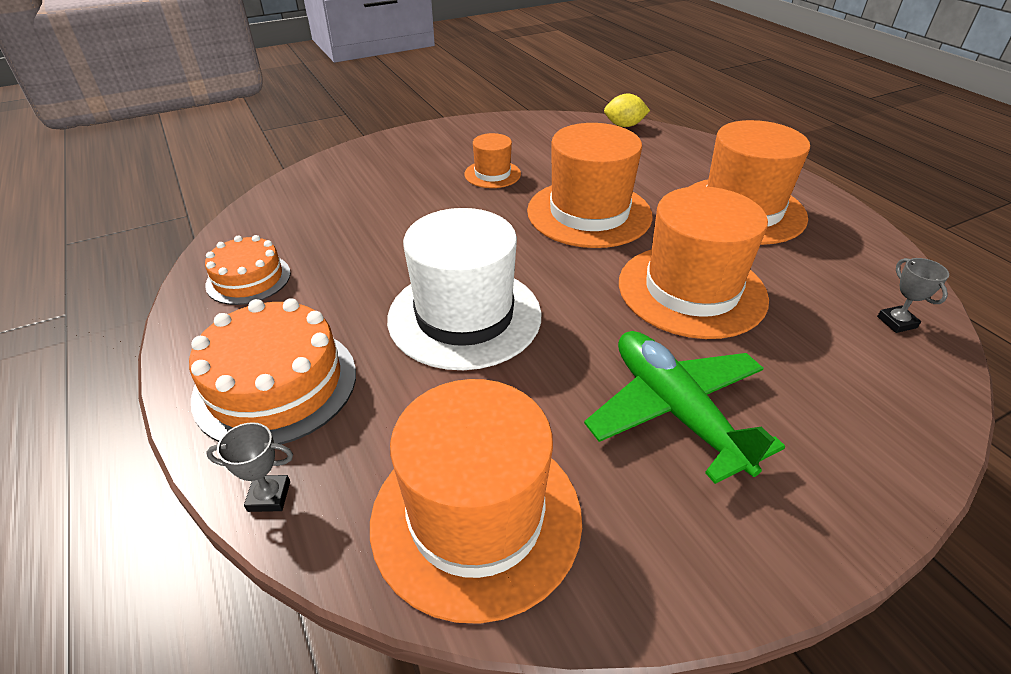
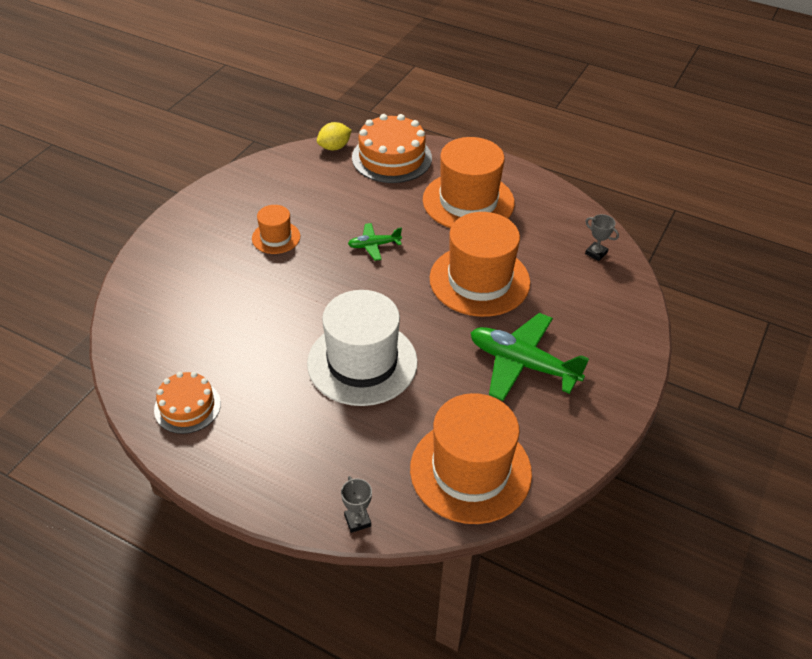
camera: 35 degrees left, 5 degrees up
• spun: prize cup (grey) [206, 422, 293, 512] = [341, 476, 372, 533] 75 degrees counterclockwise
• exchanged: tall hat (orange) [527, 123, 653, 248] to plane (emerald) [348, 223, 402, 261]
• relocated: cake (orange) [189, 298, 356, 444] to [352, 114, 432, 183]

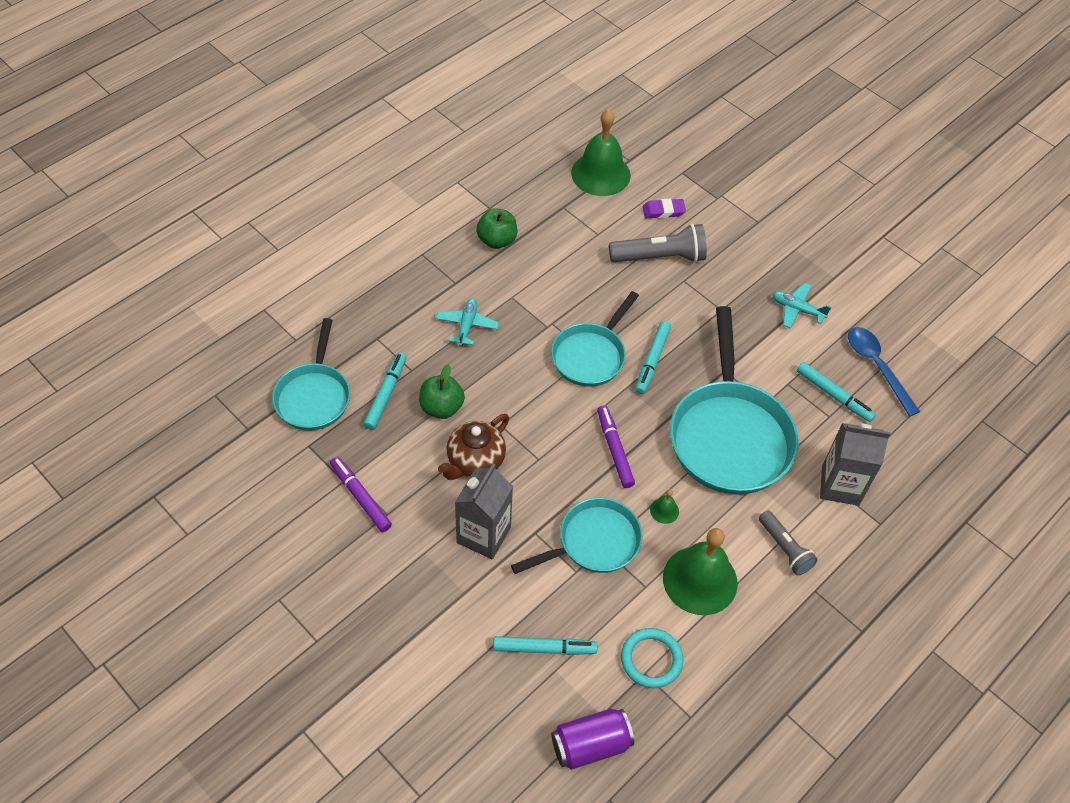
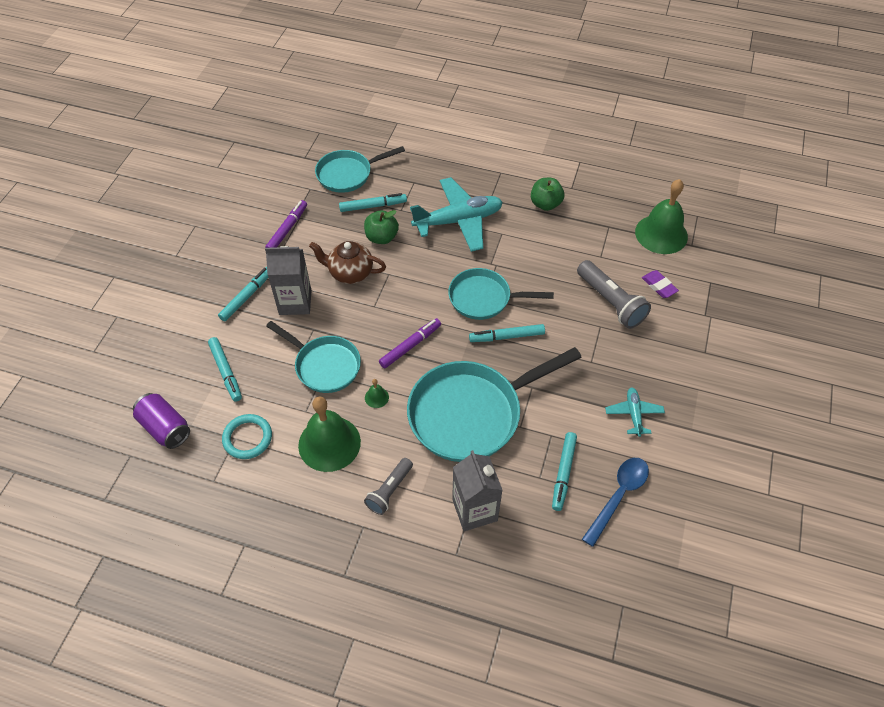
camera: 65 degrees right, 0 degrees up
• appeared: marker (turquoise) [218, 267, 268, 322]
• size: plane (turquoise) [436, 298, 499, 346] = [410, 177, 503, 252] x2.01

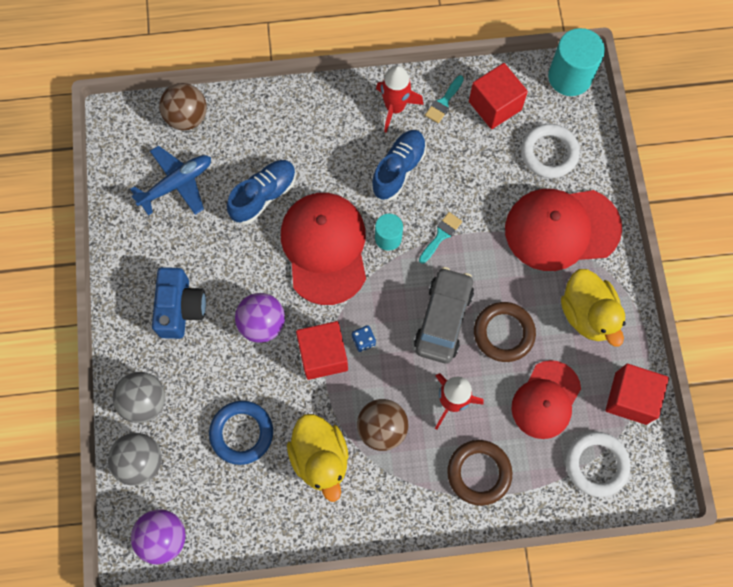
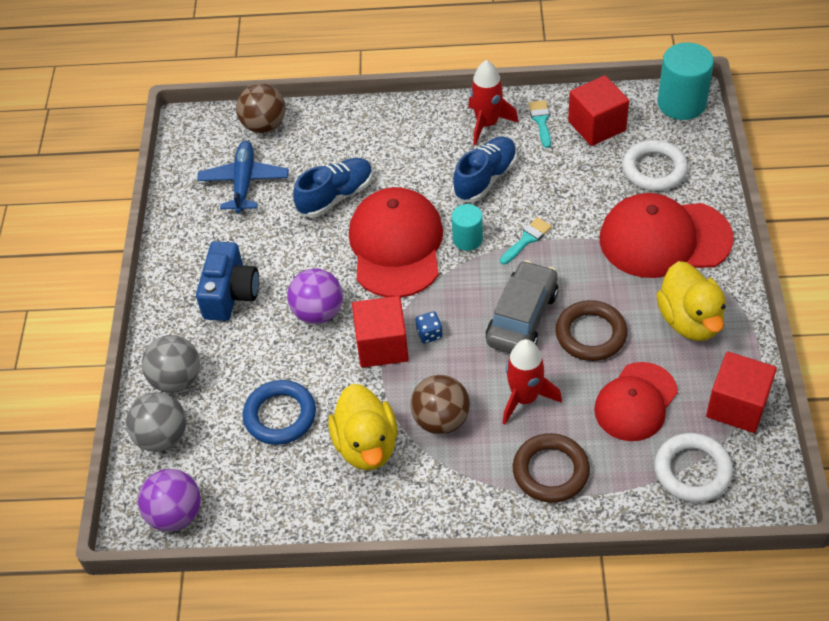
camera: 10 degrees right, 20 degrees down
• spun: plane (blue) [130, 145, 211, 215] = [197, 141, 289, 213] 60 degrees counterclockwise
• spun: paintbrush (turquoise) [425, 75, 464, 123] = [529, 100, 551, 148] 135 degrees clockwise

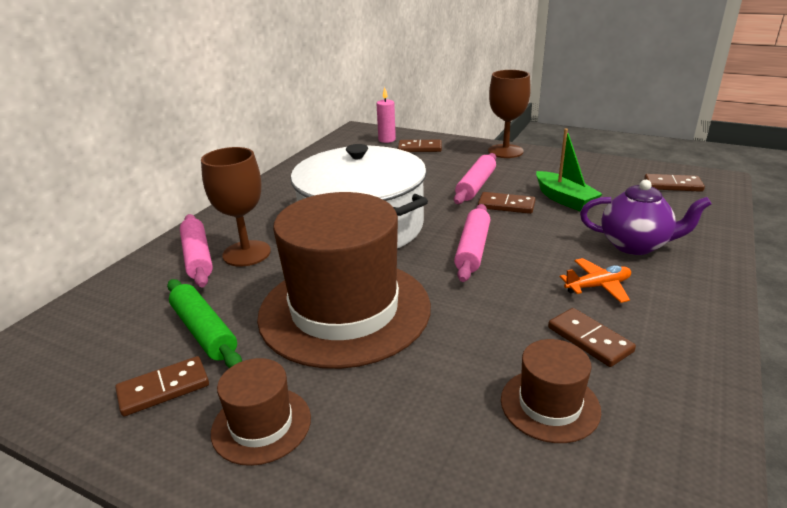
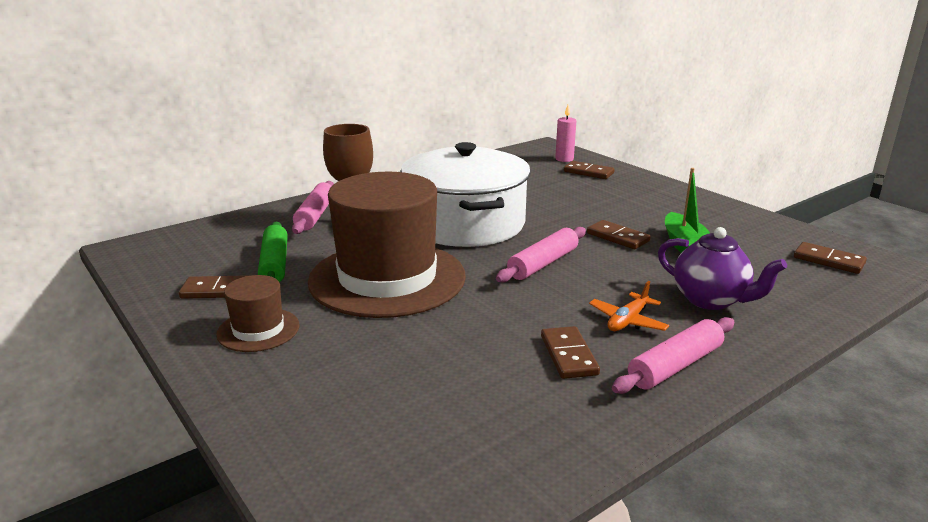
camera: 25 degrees right, 5 degrees down
• spun: plane (orange) [560, 258, 631, 303] = [589, 281, 669, 331] 120 degrees clockwise
• relocated: dough roller (rose-pink) [454, 153, 496, 204] to [612, 317, 734, 394]
• missing: goblet (dark brown) [488, 70, 531, 158]
• missing: tall hat (dark brown) [501, 339, 601, 443]

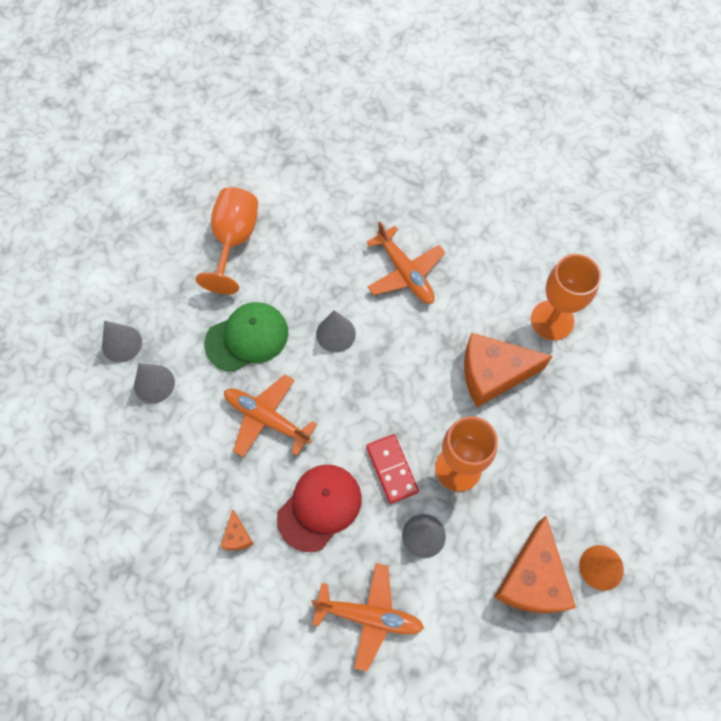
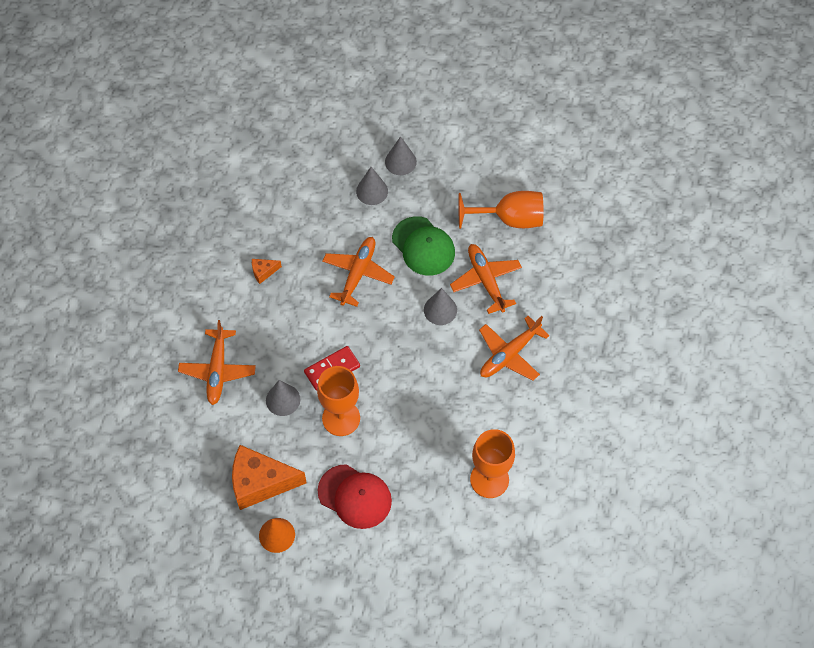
camera: 80 degrees right, 5 degrees down
• relocated: cap (red) [277, 465, 362, 552] to [317, 464, 392, 529]
• appeared: plane (orange) [450, 244, 522, 314]
• missing: cheese (orange) [464, 333, 553, 407]

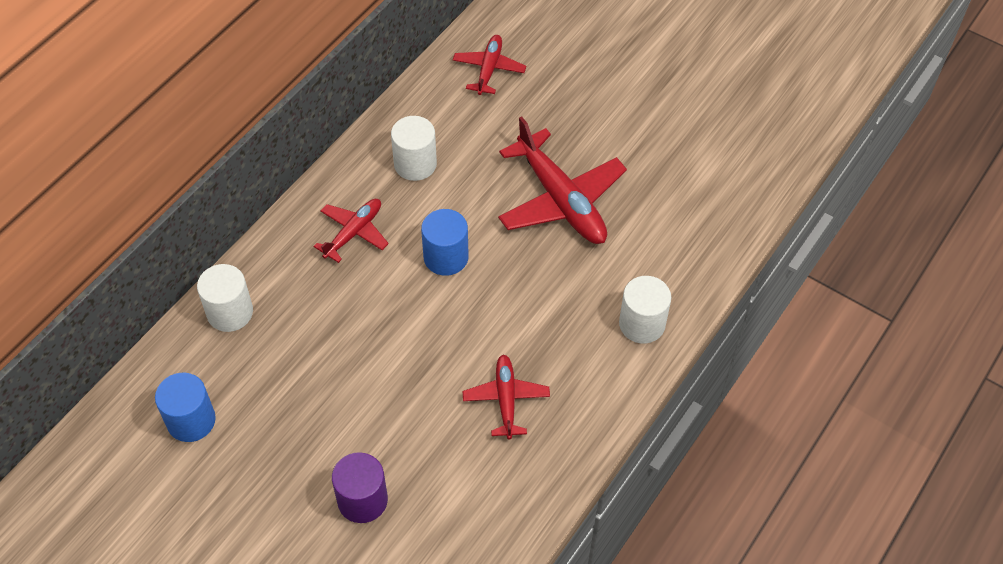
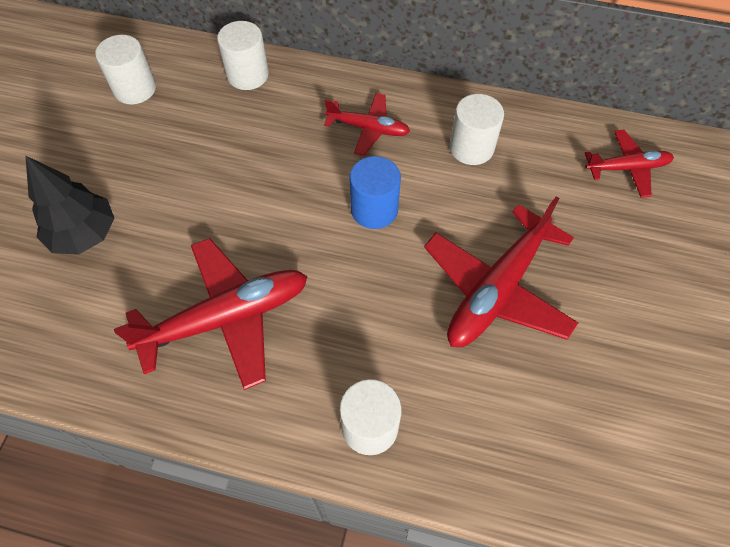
camera: 70 degrees right, 5 degrees up
• exchanged: cylinder shape (royal purple) [332, 452, 388, 523] to toy tree (jet-black) [25, 155, 115, 255]
• colour: cylinder shape (blue) [155, 373, 216, 442] to cylinder shape (snow-white) [95, 35, 156, 104]
• size: plane (red) [463, 354, 550, 440] = [114, 238, 308, 390] x1.79

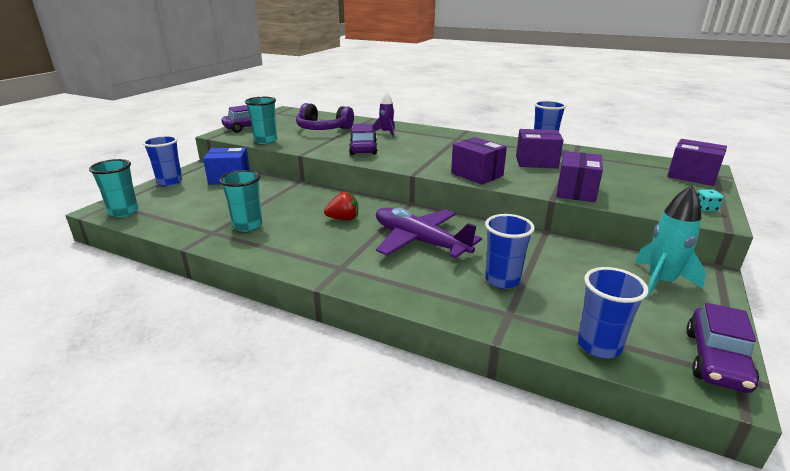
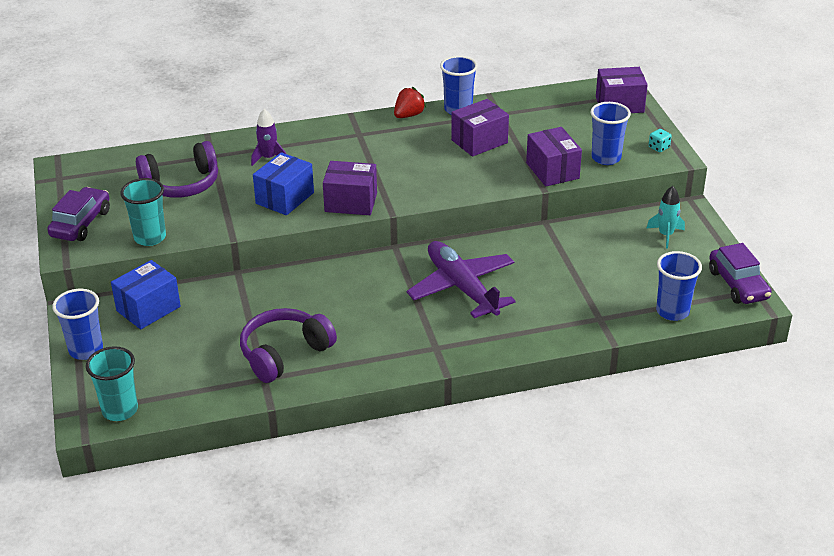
camera: 40 degrees left, 10 degrees up
• exchanged: cup (turquoise) [219, 170, 262, 232] to headphones (royal purple) [240, 308, 337, 383]
• exchanged: car (royal purple) [349, 123, 377, 155] to parcel (blue) [253, 152, 314, 215]
• relocated: parcel (royal purple) [451, 137, 507, 185] to [323, 161, 377, 215]
• relocated: toy strawberry (red) [324, 191, 358, 220] to [394, 87, 426, 118]
• spun: plane (royal purple) [376, 208, 482, 258] = [407, 241, 516, 318] 60 degrees clockwise
• relocated: cup (blue) [485, 214, 535, 289] to [591, 102, 631, 165]
• size: toy rocket (turquoise) [635, 185, 706, 298] = [647, 186, 685, 248] x0.65

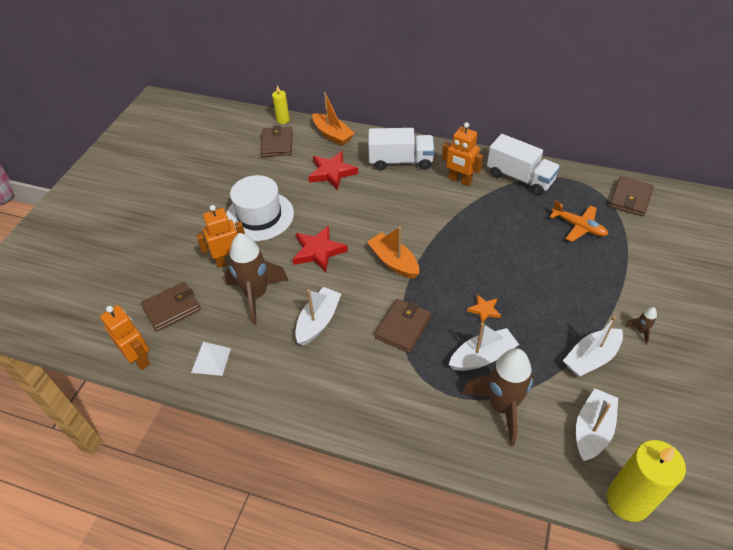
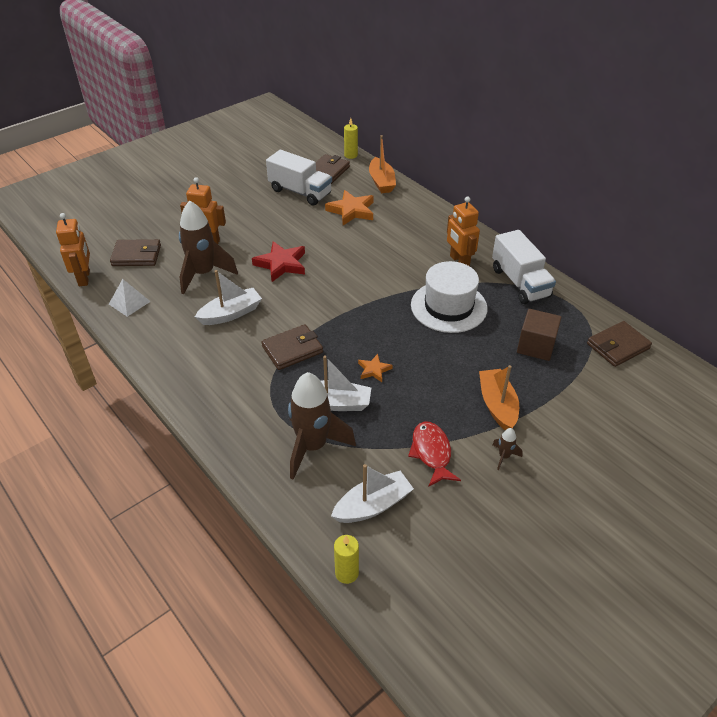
camera: 30 degrees right, 5 degrees down
• relocated: lorry (snow-white) [368, 128, 435, 170] to [266, 150, 332, 206]
• colour: star (red) [309, 151, 358, 190] to star (orange) [325, 190, 374, 225]
• size: pillar candle (yellow) [607, 440, 686, 522] = [334, 535, 359, 584] x0.52
• exchanged: sailboat (snow-white) [563, 316, 623, 377] to fish figure (red) [408, 422, 461, 486]
• relocated: tall hat (snow-white) [226, 175, 294, 241] to [411, 261, 488, 333]
• relocated: sailboat (orange) [367, 226, 419, 279] to [479, 365, 519, 430]
• exchanged: plane (orange) [550, 200, 608, 242] to block (dark brown) [517, 309, 562, 361]

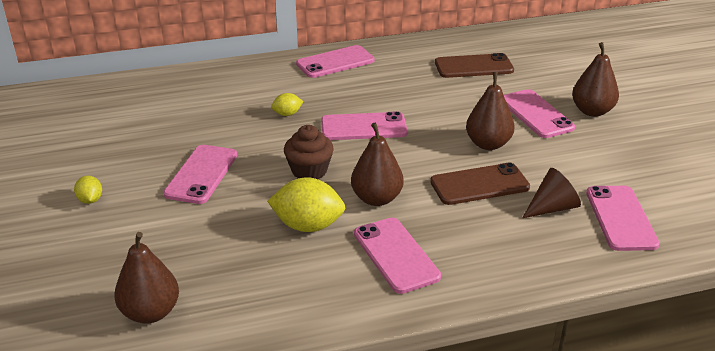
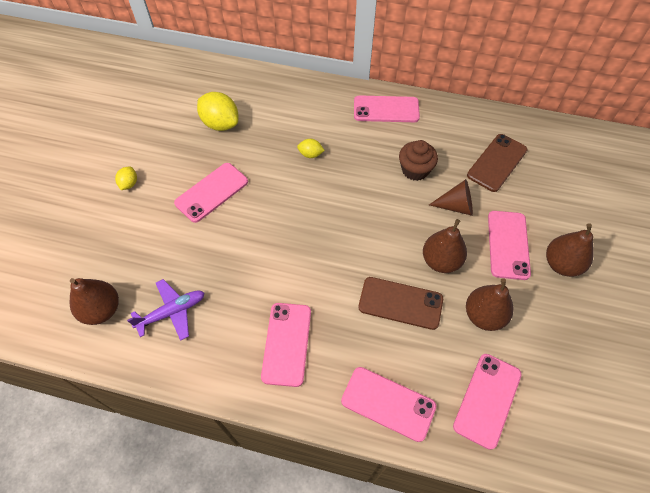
camera: 30 degrees right, 25 degrees up
• appeared: plane (royal purple) [127, 279, 204, 341]
• relocated: toy lemon (yellow) [267, 177, 345, 232] to [197, 92, 238, 131]
• relocated: smartphone (rose-pink) [321, 111, 407, 140] to [341, 367, 436, 442]
• relocated: fairy cake (dark brown) [284, 125, 334, 179] to [399, 140, 438, 181]
• relocated: cone shape (dark brown) [522, 168, 581, 218] to [429, 179, 473, 216]
• relocated: pear (dark brown) [351, 122, 404, 206] to [466, 278, 514, 331]
• spun: smartphone (dark brown) [435, 53, 514, 78] = [467, 134, 528, 192] 75 degrees counterclockwise

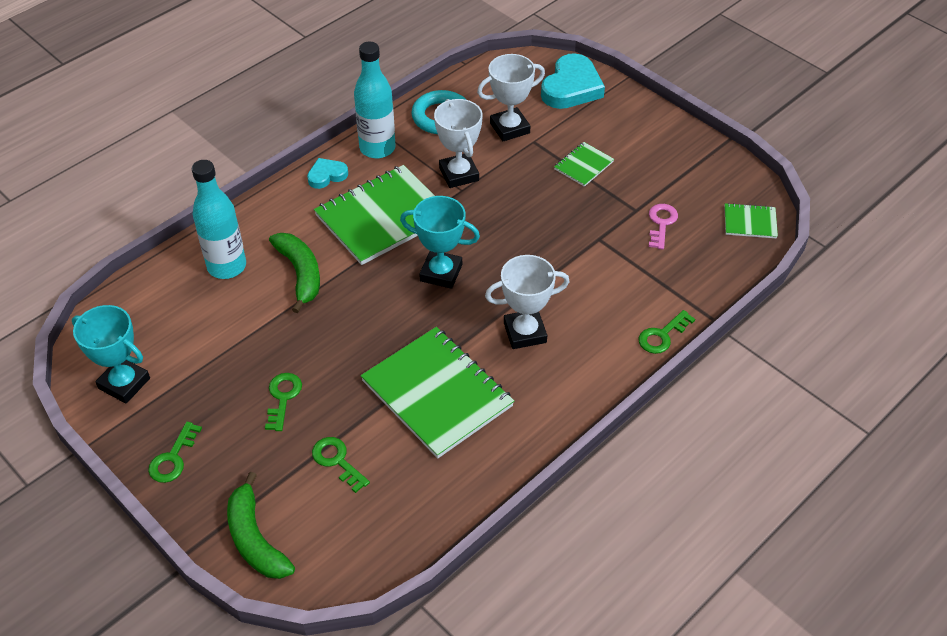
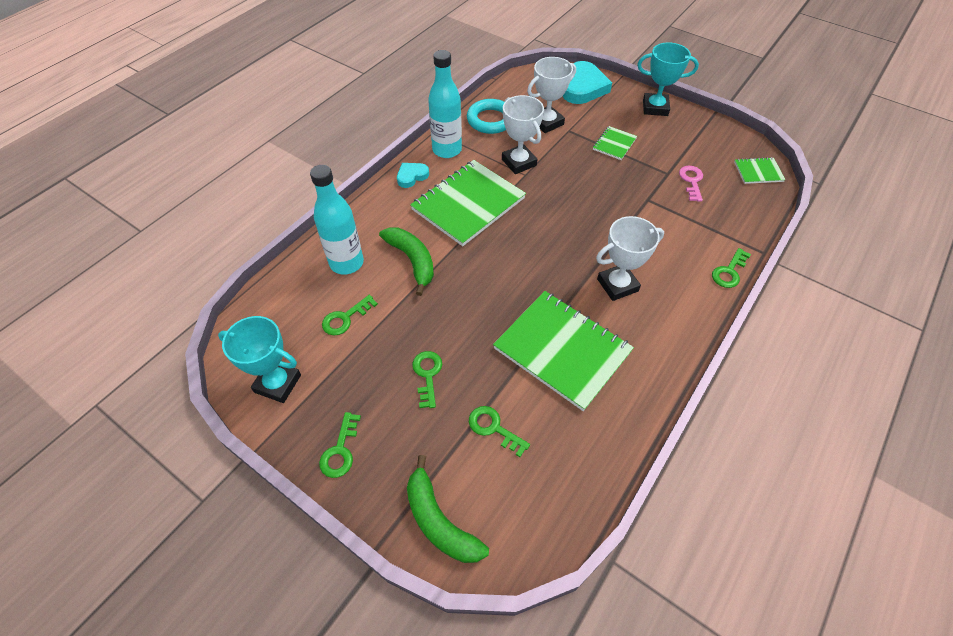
camera: 10 degrees left, 5 degrees up
• appeared: door key (emerald) [322, 295, 378, 335]
• relocated: prize cup (turquoise) [400, 196, 480, 289] to [637, 42, 699, 116]

